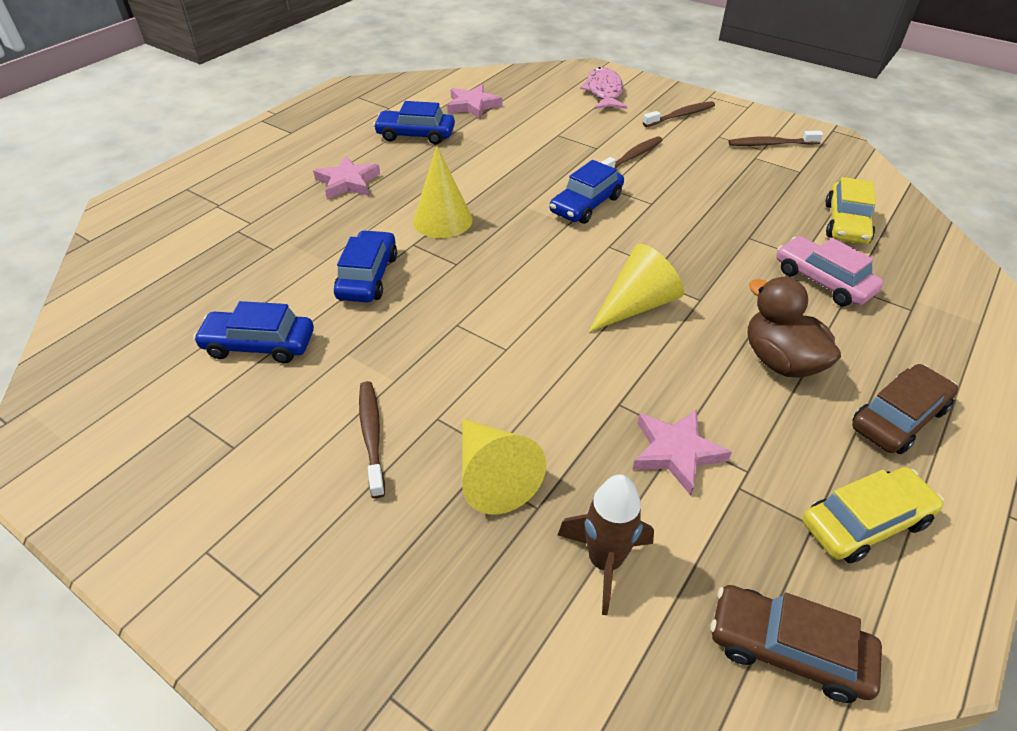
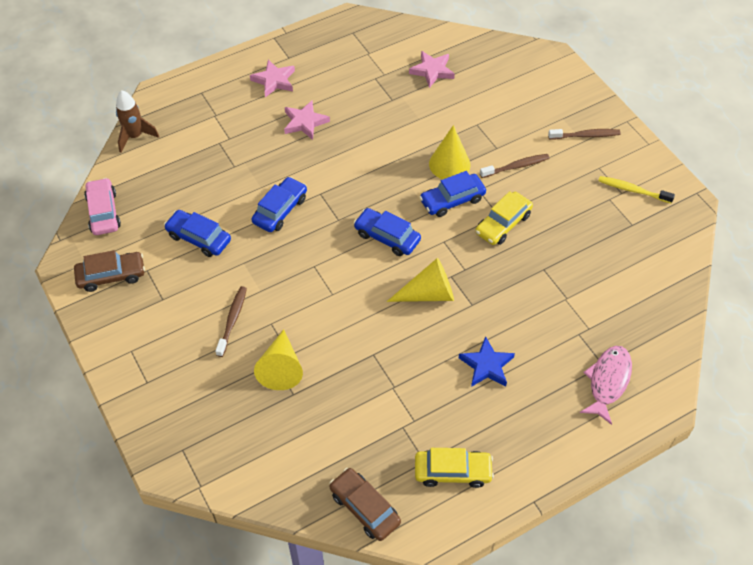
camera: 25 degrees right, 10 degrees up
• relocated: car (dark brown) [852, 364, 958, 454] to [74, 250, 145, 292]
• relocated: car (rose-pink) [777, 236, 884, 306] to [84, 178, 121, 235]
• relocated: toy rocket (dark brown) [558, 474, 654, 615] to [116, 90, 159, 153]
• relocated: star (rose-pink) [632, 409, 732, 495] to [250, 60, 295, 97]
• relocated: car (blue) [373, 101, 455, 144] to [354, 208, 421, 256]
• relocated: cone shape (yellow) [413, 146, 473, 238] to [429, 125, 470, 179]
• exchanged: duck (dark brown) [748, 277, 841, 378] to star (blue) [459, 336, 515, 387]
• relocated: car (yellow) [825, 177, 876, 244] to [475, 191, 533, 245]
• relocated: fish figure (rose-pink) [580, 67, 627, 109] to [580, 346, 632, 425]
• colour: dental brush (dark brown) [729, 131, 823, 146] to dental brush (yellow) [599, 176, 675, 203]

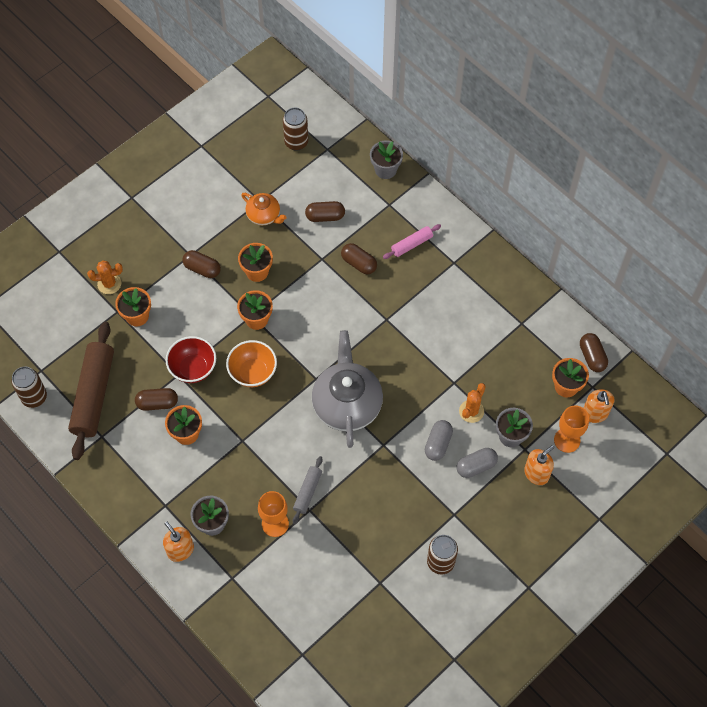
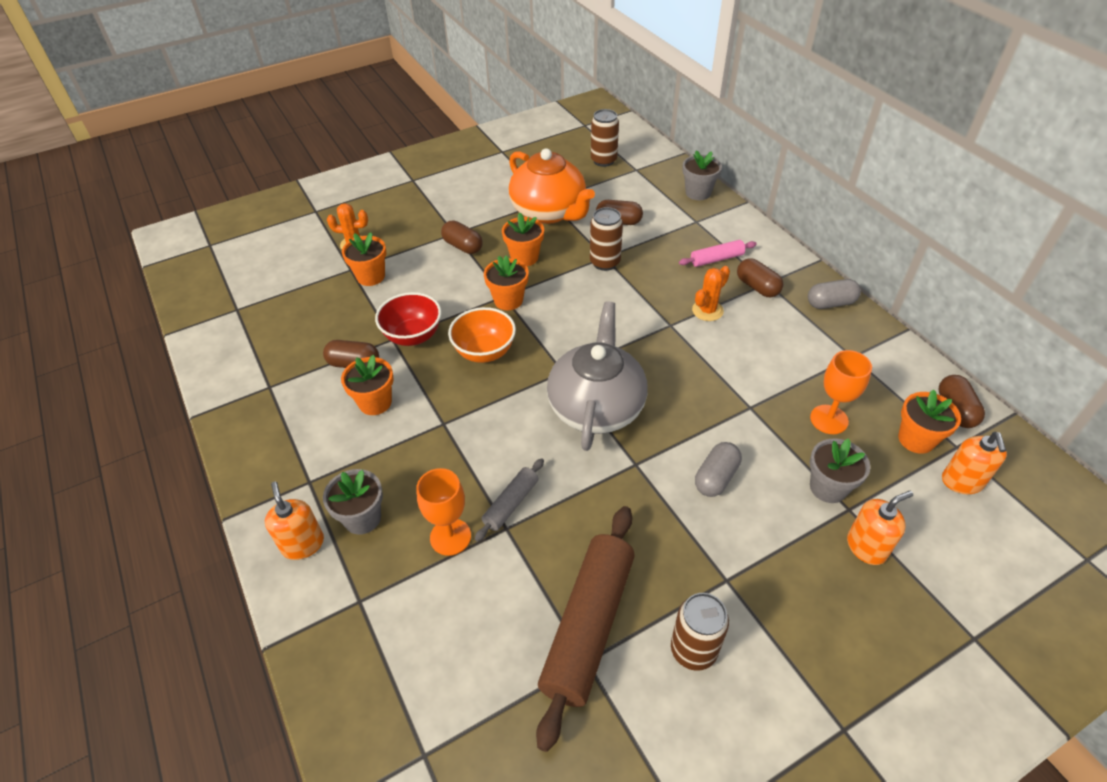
camera: 15 degrees right, 15 degrees down
• size: teapot (orange) [241, 193, 287, 225] = [509, 149, 595, 224] x1.91
• relocated: dough roller (dark brown) [68, 322, 114, 460] to [536, 506, 635, 752]
• relocated: soda can (dark brown) [12, 366, 47, 408] to [590, 207, 623, 271]
• relocated: cactus (orange) [459, 383, 486, 423] to [692, 266, 730, 321]
• relocated: pill shape (dark brown) [341, 243, 377, 274] to [737, 258, 783, 297]
• relocated: pill shape (grey) [457, 448, 498, 478] to [808, 279, 861, 309]
• relocated: goblet (orange) [554, 405, 589, 453] to [810, 350, 872, 434]

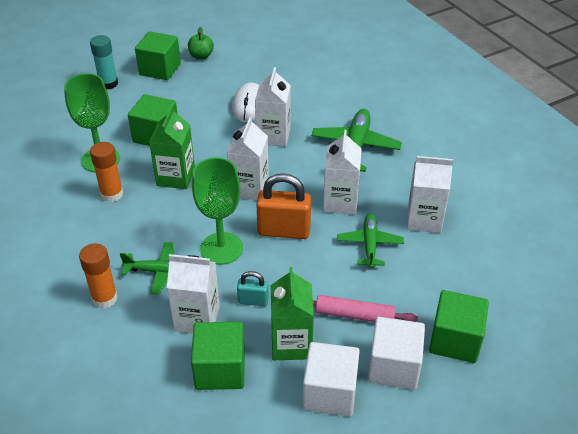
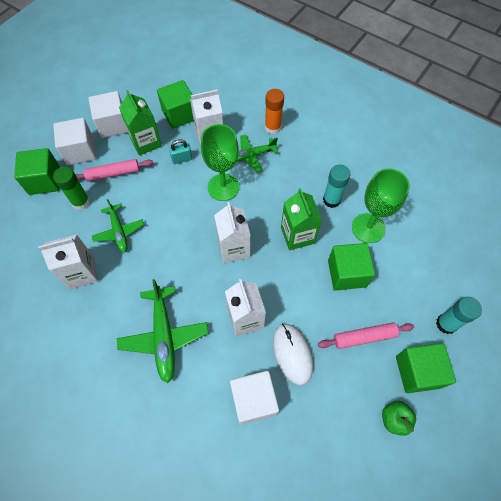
camera: 155 degrees right, 20 degrees up
• appeared: glue (emerald) [53, 167, 90, 210]
• appeared: block (snow-white) [230, 371, 279, 425]
• appeared: dough roller (rose-pink) [318, 322, 414, 349]
• colour: glue (orange) [90, 142, 123, 202] to glue (turquoise) [323, 164, 351, 208]
• missing: small lock (orange) [256, 173, 311, 239]
• missing: juice carton (snow-white) [323, 130, 362, 215]

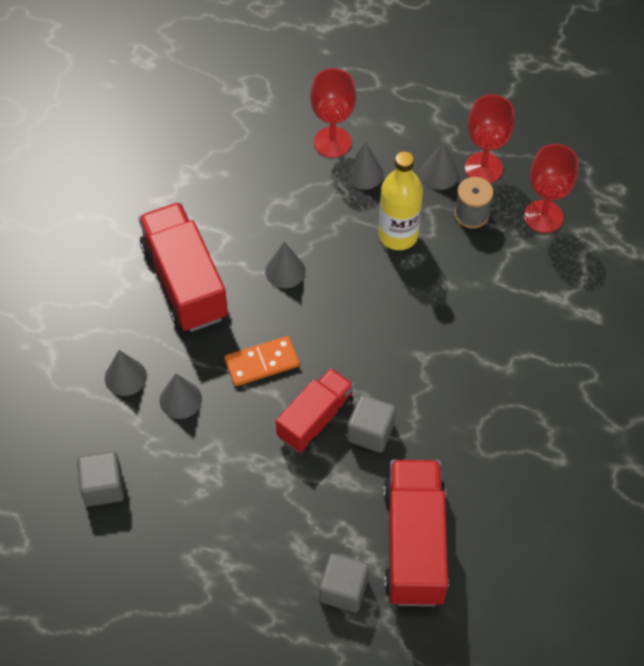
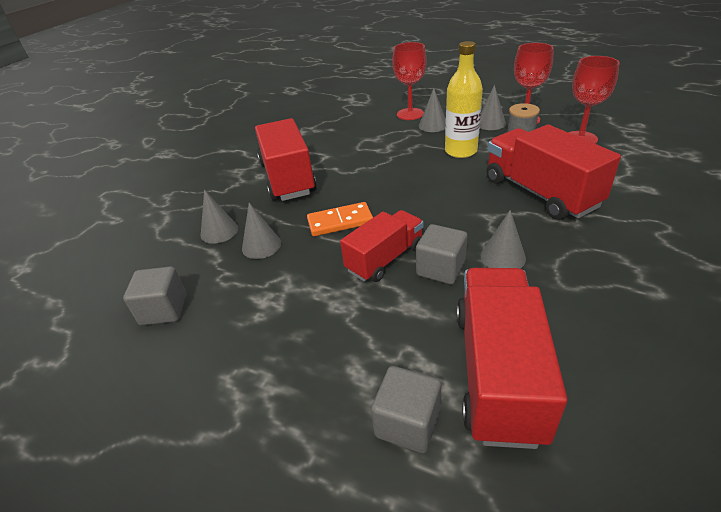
camera: 10 degrees right, 20 degrees down
• relocated: cone shape (grey) [265, 242, 306, 288] to [481, 210, 526, 268]
• appeared: lorry (red) [487, 125, 621, 220]

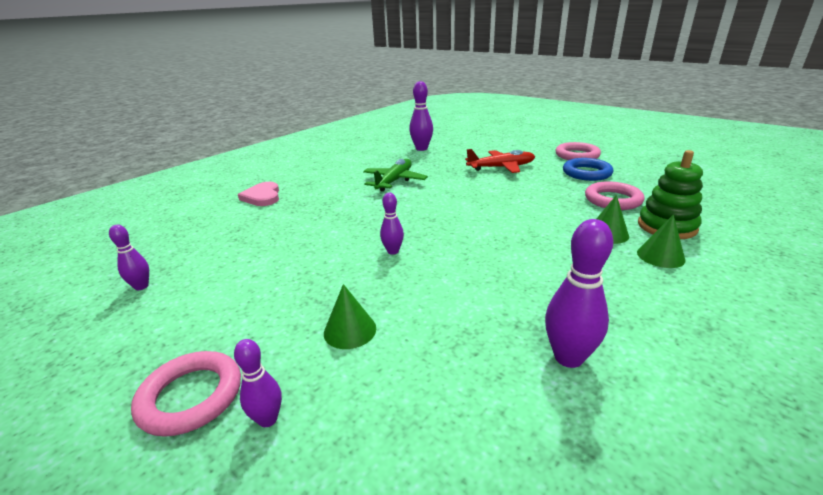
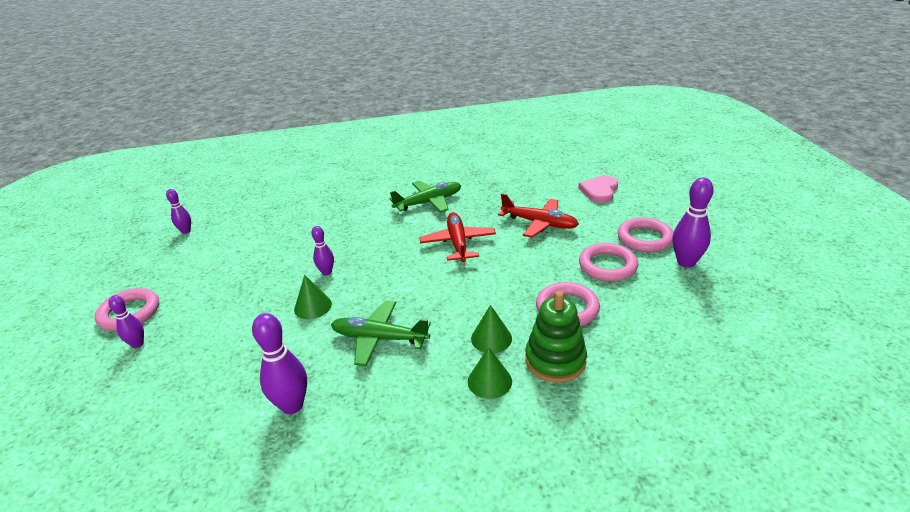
camera: 40 degrees right, 5 degrees up
• relocated: cone shape (emerald) [324, 284, 376, 349] to [294, 275, 332, 319]
• appeared: plane (emerald) [331, 300, 431, 366]
• appeared: plane (red) [419, 212, 496, 262]
• relocated: heart (rose-pink) [238, 182, 279, 206] to [578, 176, 618, 203]
• colour: ring (blue) [563, 158, 613, 181] to ring (rose-pink) [579, 243, 638, 282]
• relocated: tenpin (royal purple) [409, 81, 433, 151] to [673, 178, 714, 268]

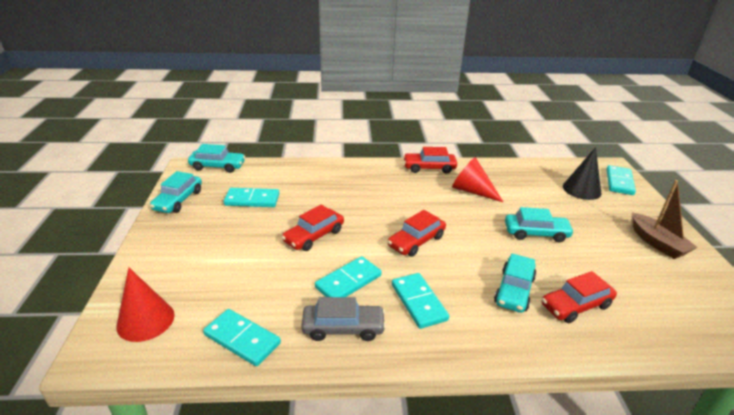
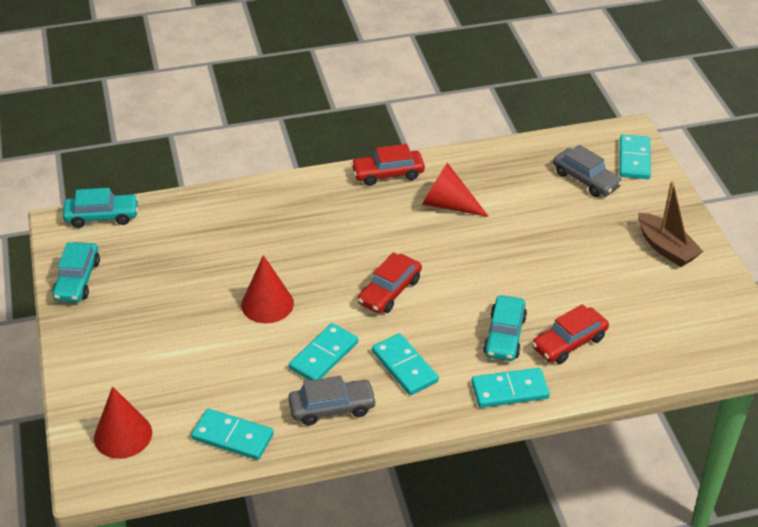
camera: 10 degrees left, 10 degrees up
• exchanged: car (red) [282, 204, 344, 251] to cone shape (red) [241, 255, 294, 323]
• relocated: domino piece (turquoise) [224, 188, 279, 207] to [471, 368, 550, 408]
• exchanged: cone shape (jet-black) [563, 147, 602, 200] to car (grey) [553, 145, 623, 197]
• missing: car (turquoise) [505, 207, 574, 242]

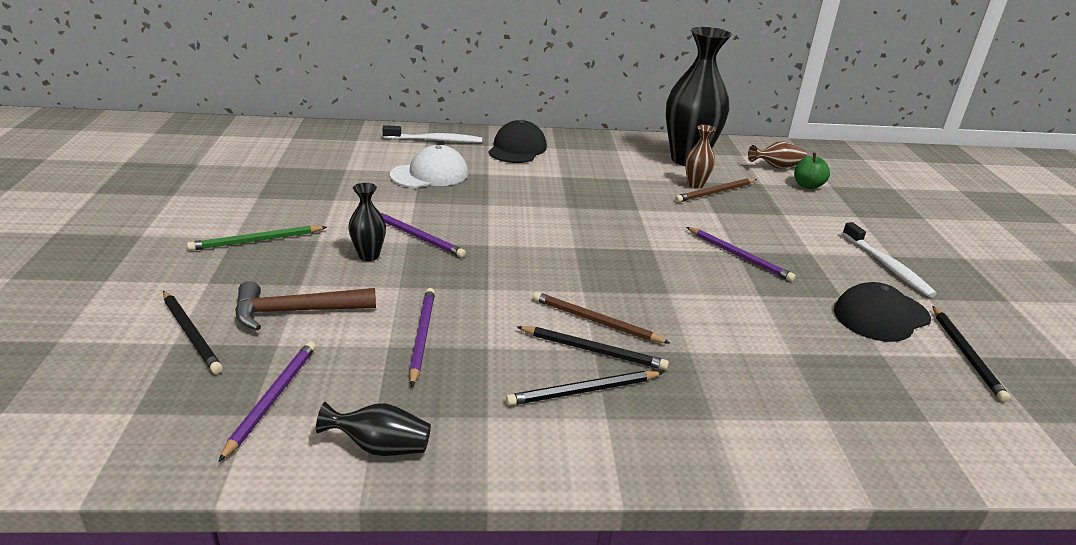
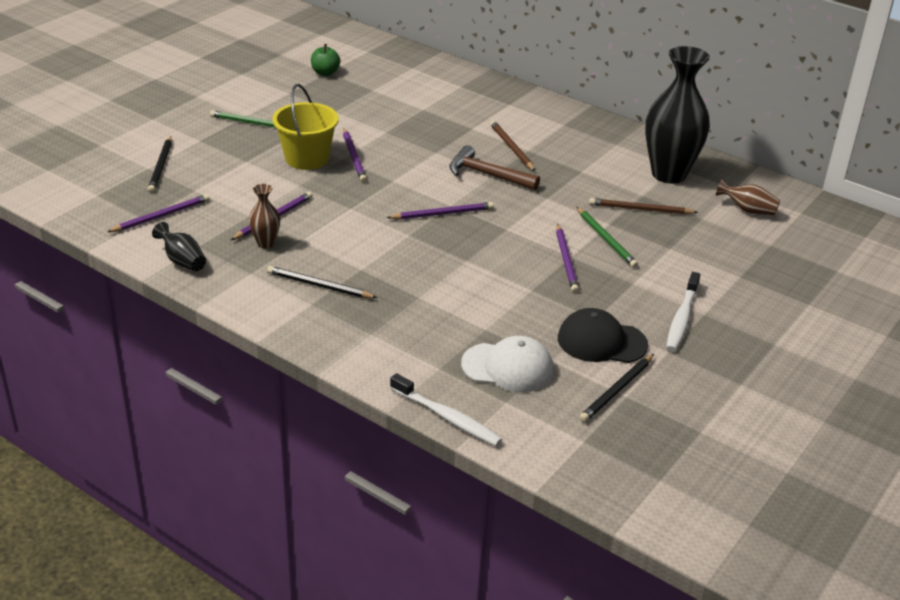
camera: 40 degrees right, 5 degrees up
• relocated: vase (dark brown) [685, 125, 716, 189] to [249, 184, 280, 249]
• exchanged: vase (jet-black) [348, 183, 386, 261] to sand bucket (yellow) [272, 84, 339, 170]
• relocated: apple (emerald) [794, 153, 830, 189] to [311, 44, 340, 76]
• appeared: wooden pencil (royal purple) [387, 202, 494, 220]
• relocated: dental brush (snow-white) [382, 125, 482, 143] to [390, 373, 502, 446]
• relocated: hammer (dark brown) [235, 281, 376, 330] to [449, 145, 540, 190]
• relocated: cap (snow-white) [390, 145, 468, 188] to [461, 336, 554, 392]
• relocated: wooden pencil (dark brown) [533, 292, 670, 343] to [490, 121, 535, 171]
• appeared: wooden pencil (emerald) [577, 207, 638, 268]
• missing: cap (jet-black) [488, 120, 547, 163]
• missing: wooden pencil (jet-black) [517, 326, 669, 370]

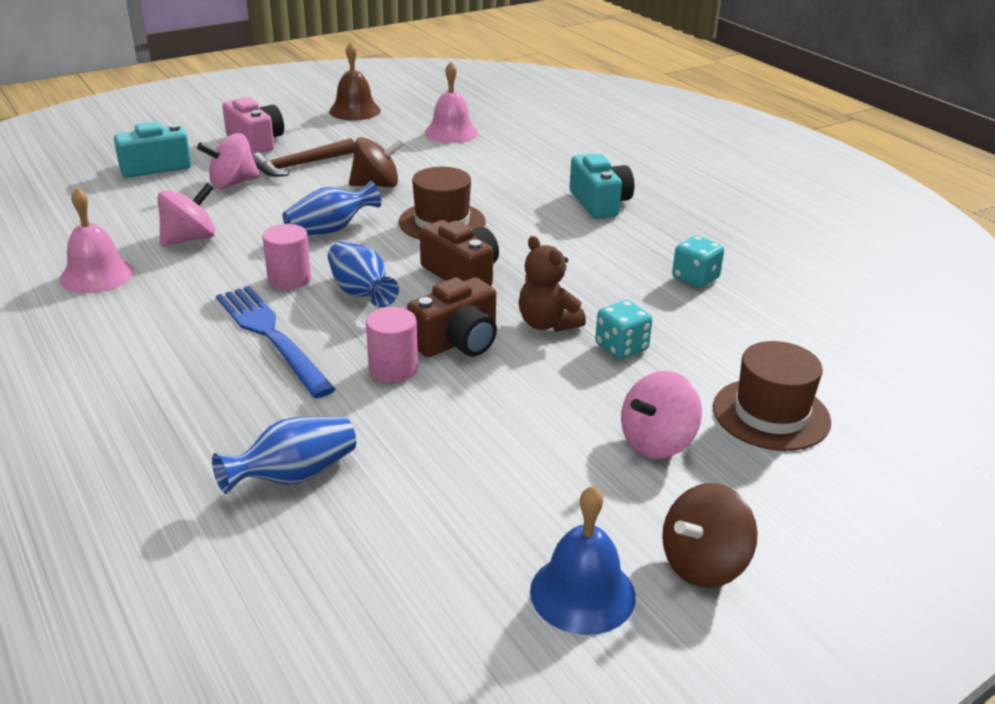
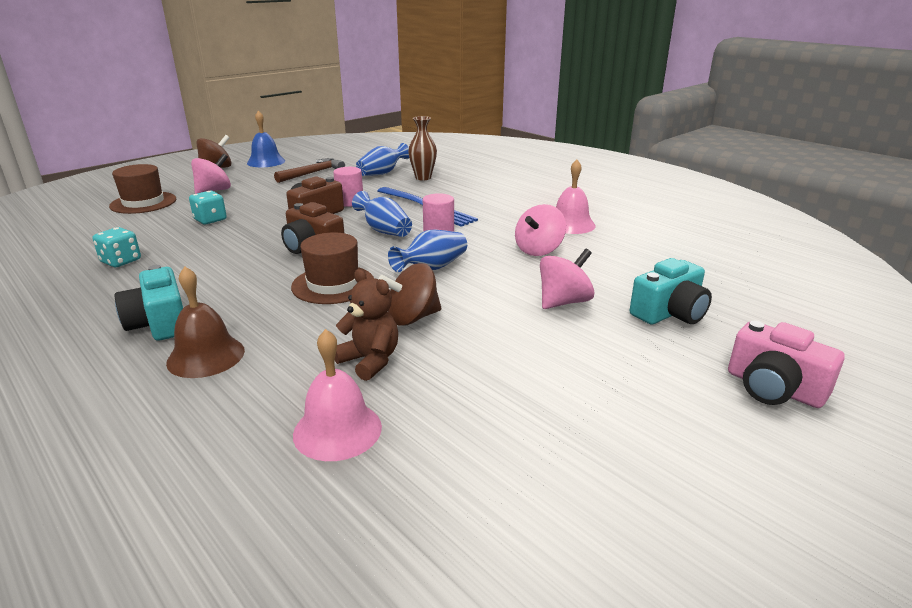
camera: 170 degrees right, 5 degrees down
• relocated: school bell (dark brown) [329, 42, 381, 121] to [166, 266, 245, 378]
• relocated: hammer (dark brown) [252, 138, 355, 177] to [274, 158, 345, 183]
• relocated: teddy bear (dark brown) [519, 236, 586, 332] to [335, 269, 398, 381]
• appeared: vase (dark brown) [408, 116, 437, 180]
• relocated: camera (rose-pink) [222, 97, 284, 154] to [728, 321, 845, 408]

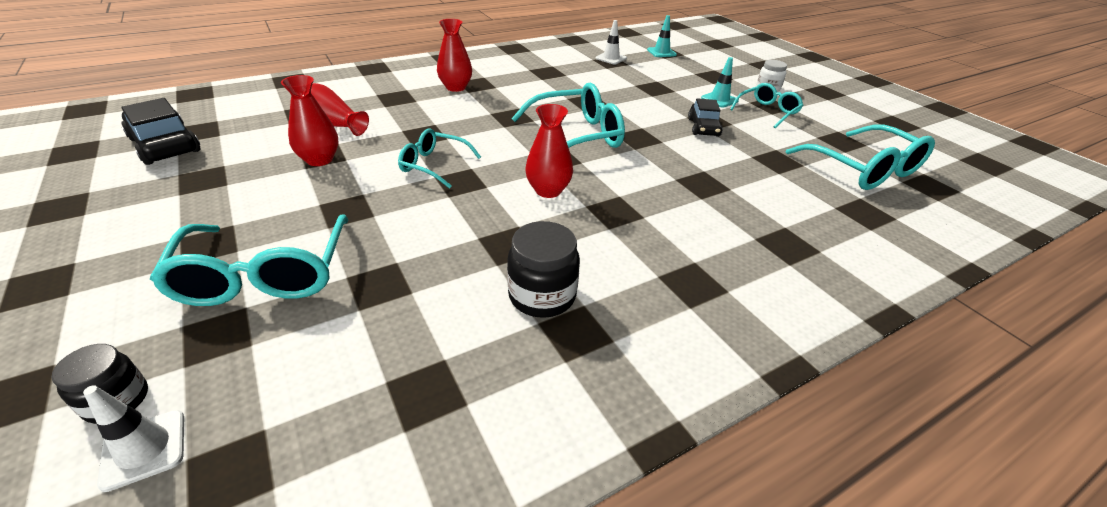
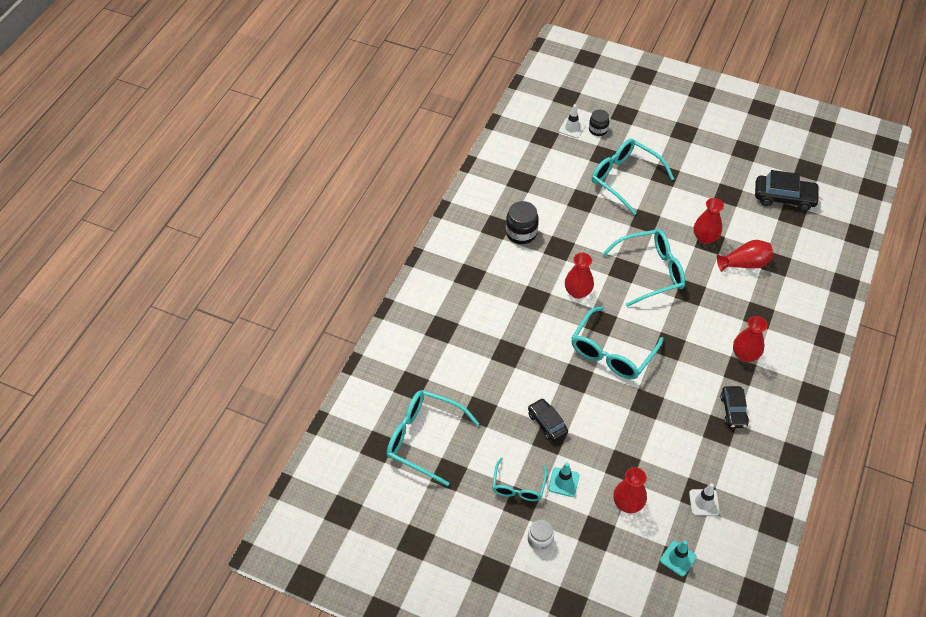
camera: 145 degrees right, 15 degrees up
• size: spectacles (turquoise) [398, 129, 481, 189] = [602, 229, 685, 307] x1.66
• appeared: vase (red) [613, 467, 647, 513]
• appeared: car (jet-black) [720, 386, 749, 428]

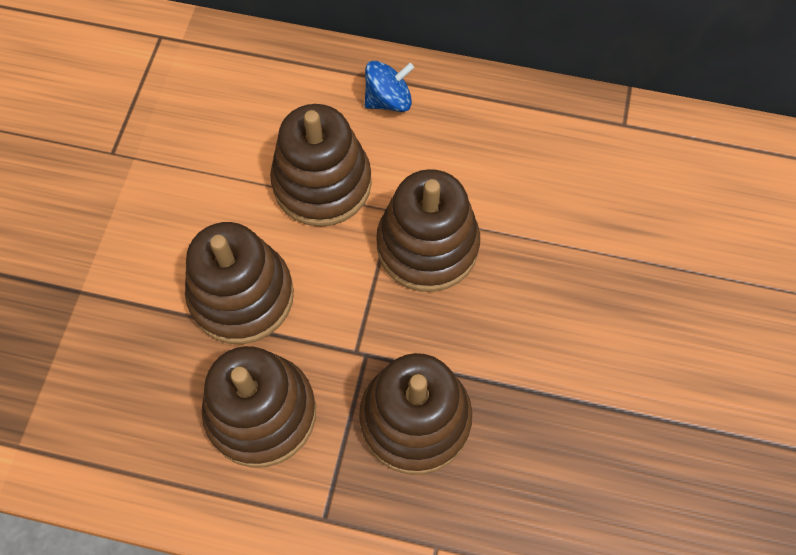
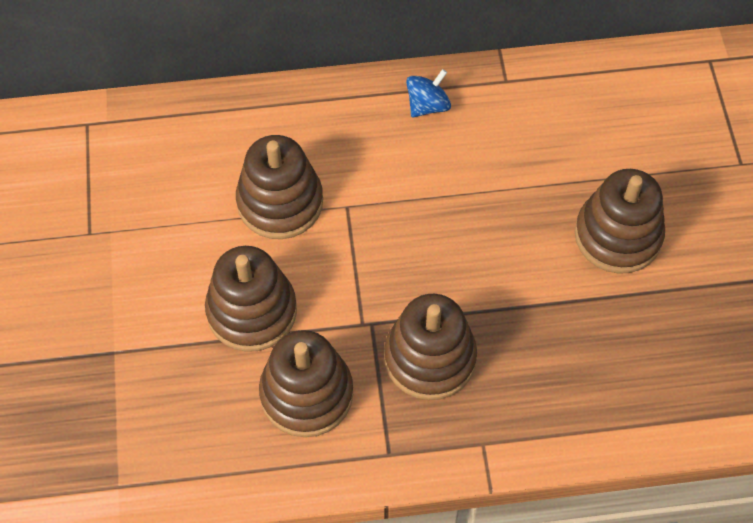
camera: 20 degrees left, 5 degrees down
• relocated: whirligig (blue) [365, 61, 414, 112] to [406, 69, 451, 117]
• relocated: stacking rings (dark brown) [376, 169, 480, 292] to [575, 169, 665, 274]

